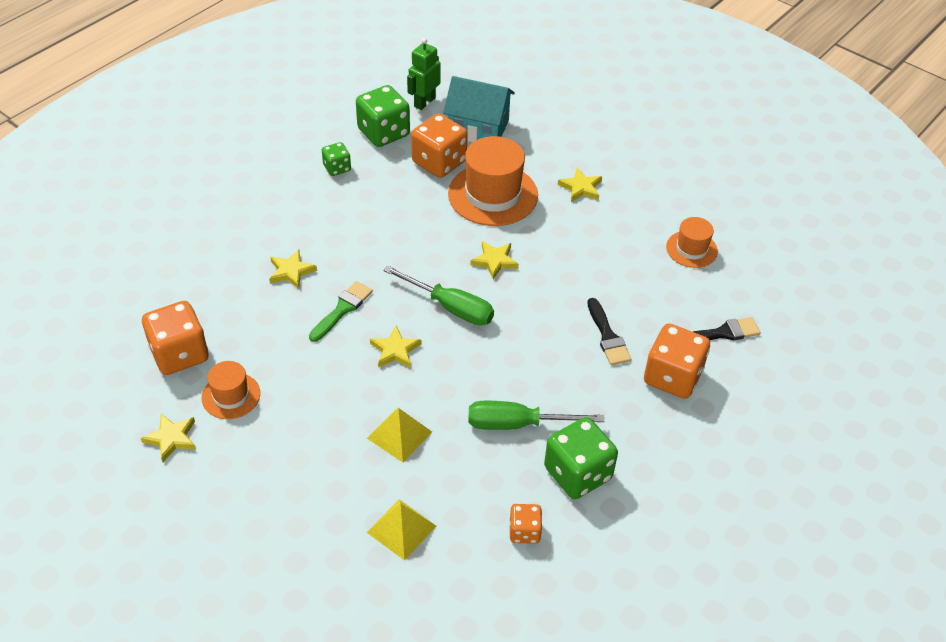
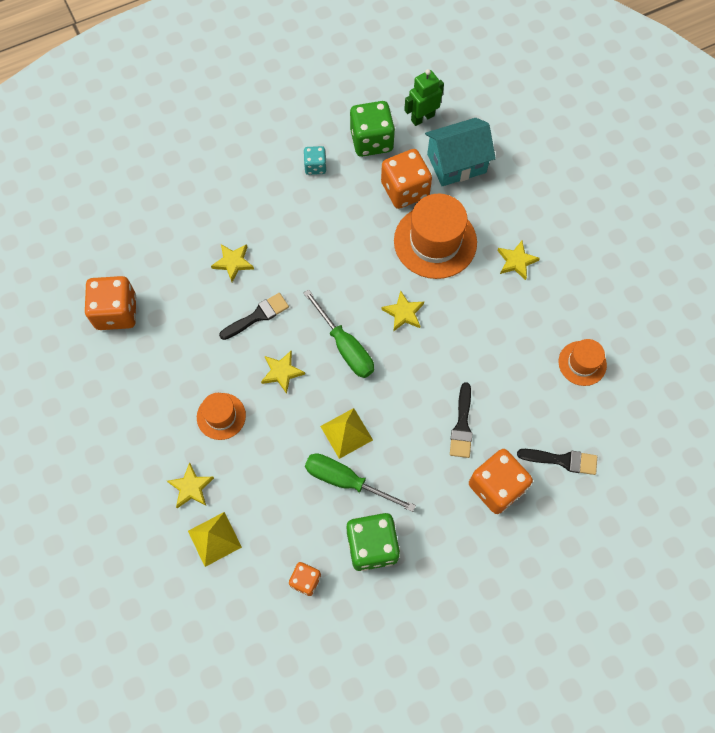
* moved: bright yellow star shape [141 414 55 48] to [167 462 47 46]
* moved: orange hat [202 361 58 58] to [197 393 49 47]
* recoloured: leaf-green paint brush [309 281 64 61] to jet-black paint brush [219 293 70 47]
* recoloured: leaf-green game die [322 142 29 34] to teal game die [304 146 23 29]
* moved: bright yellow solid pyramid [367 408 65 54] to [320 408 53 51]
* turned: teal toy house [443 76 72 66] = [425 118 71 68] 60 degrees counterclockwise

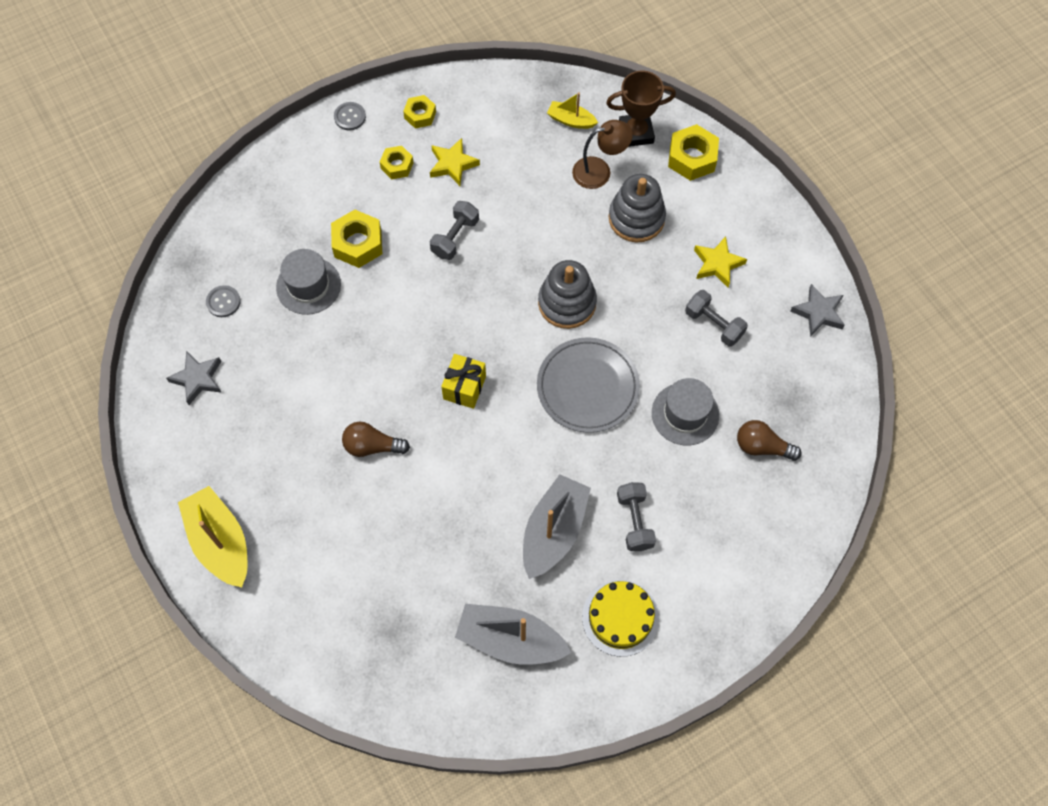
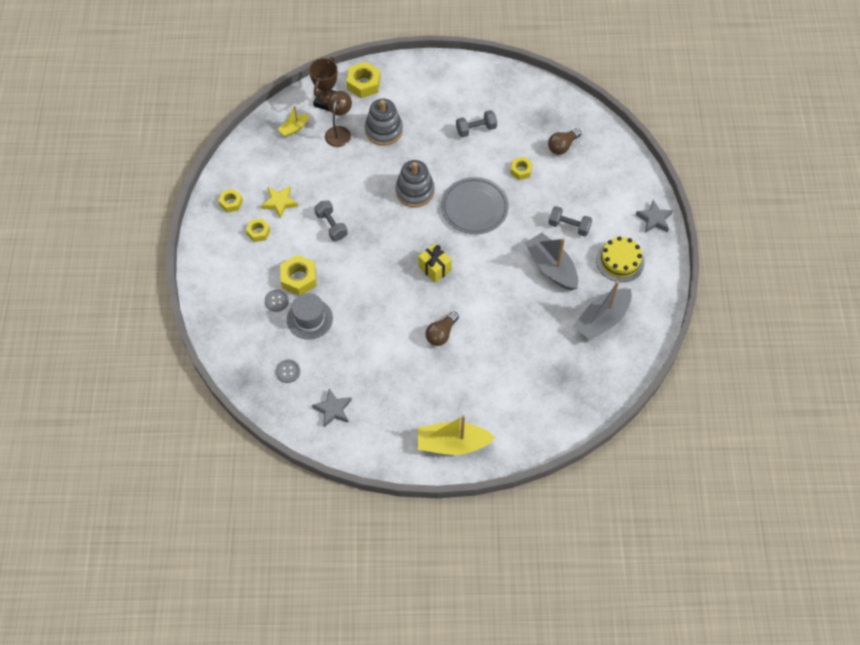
* moved: gray sewing button [334 102 32 29] to [265 289 24 23]
* replaced: gray hat [652 378 67 67] to bright yellow nut [510 157 23 23]
* removed: bright yellow star shape [694 236 53 51]
* moved: gray star shape [790 284 55 53] to [636 200 37 33]

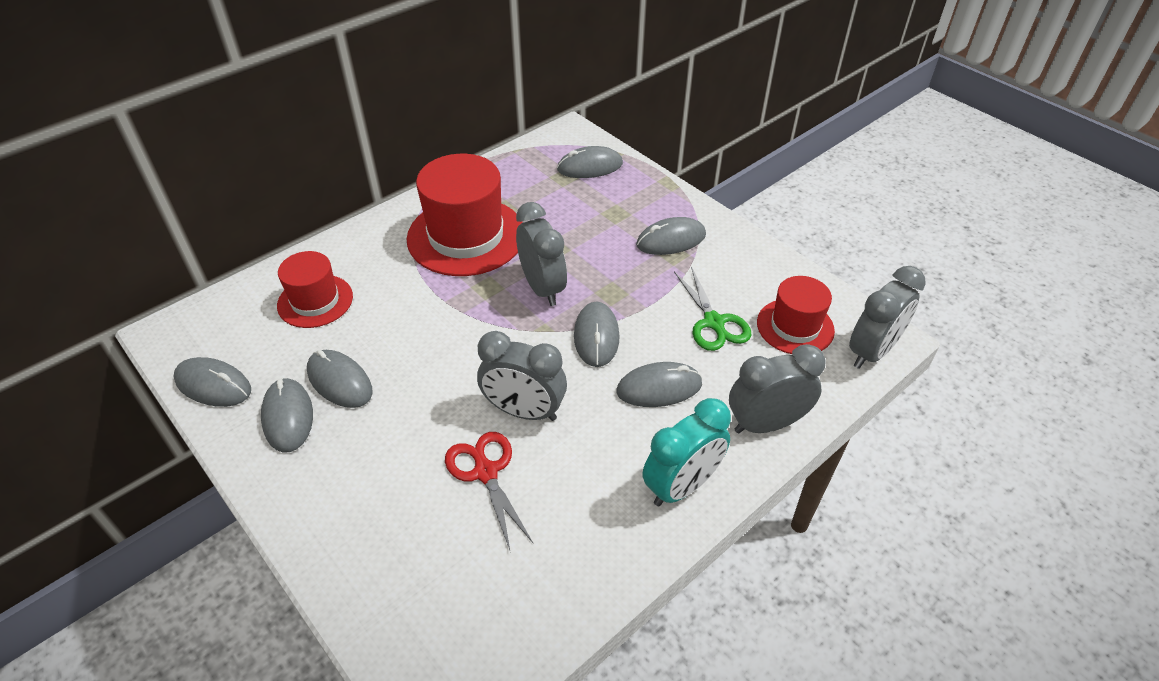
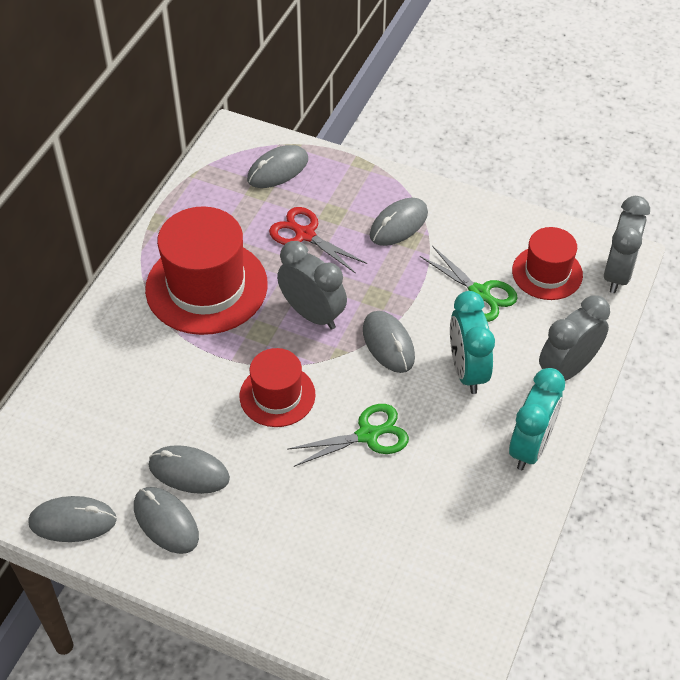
* moved: crimson hat [277 251 76 77] to [240 348 75 79]
* moved: crimson pair of scissors [445 432 89 121] to [269 207 98 67]
* replaced: gray clock [477 331 90 90] to leaf-green pair of scissors [287 404 122 63]
* replaced: gray mouse [616 362 86 45] to teal clock [450 291 45 103]

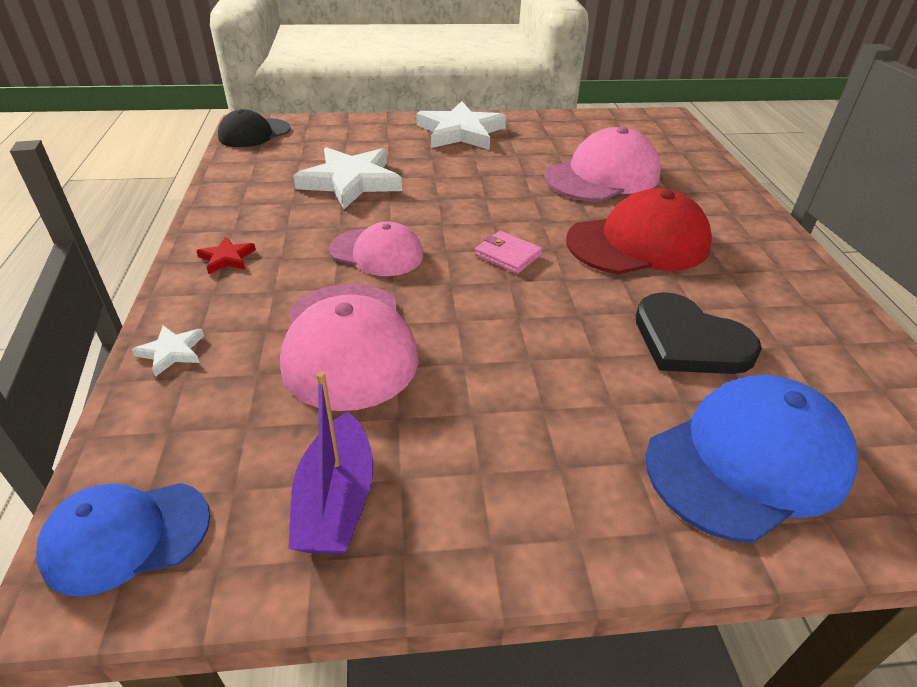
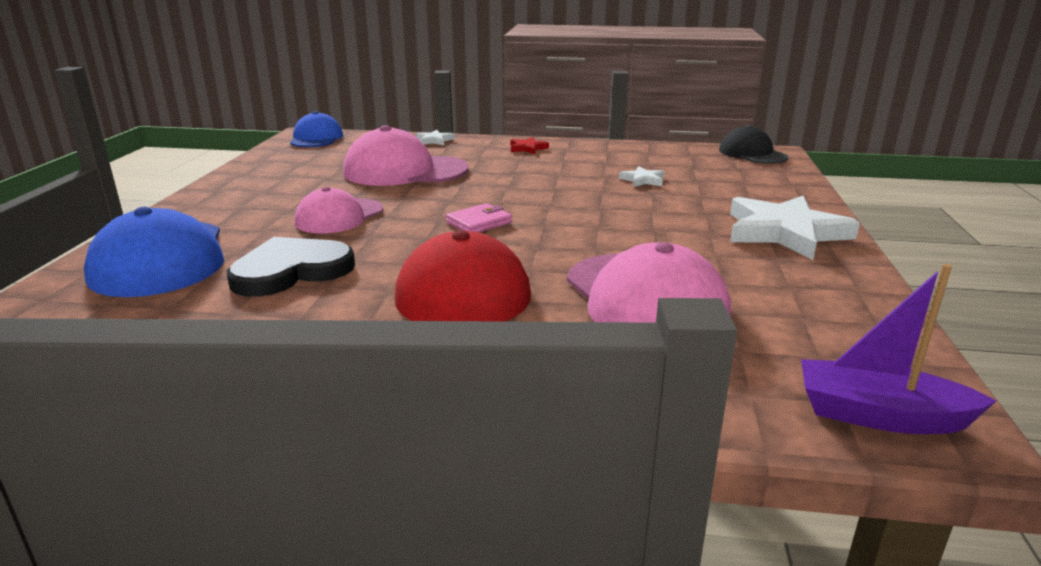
* moved: royal purple toy boat [289 371 84 183] to [801 264 195 170]
* resized: pure white star shape [293 147 109 62] = [619 166 45 21] x0.45
* moved: pink cap [329 221 94 55] to [295 187 88 47]

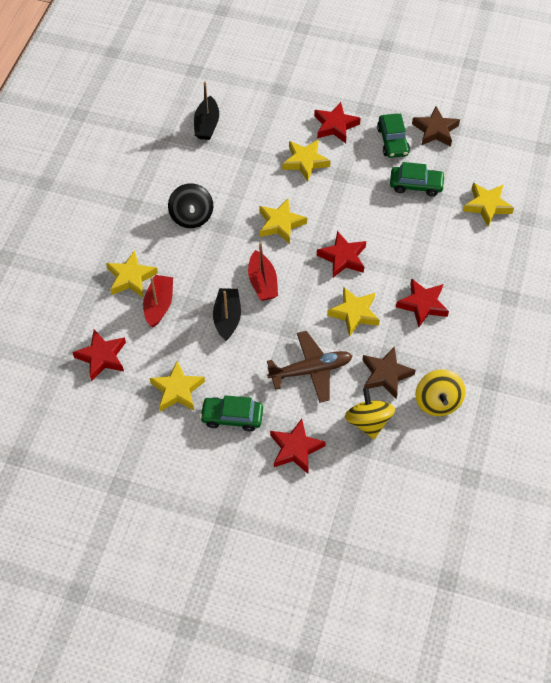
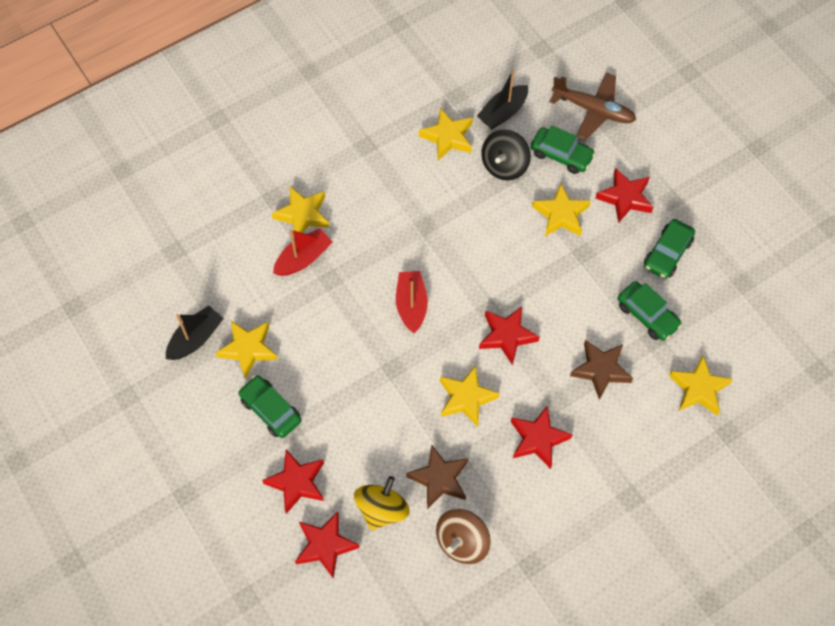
* moved: crimson star shape [72 330 54 51] to [295 512 65 67]
* moved: jet-black spinning top [168 183 45 45] to [481 129 50 51]
* moved: jet-black toy boat [213 288 28 53] to [166 305 58 55]
* turned: crimson toy boat [248 242 30 59] = [396 271 32 62] 150 degrees clockwise
* moved: bright yellow star shape [259 199 48 45] to [419 108 54 52]
* moved: russet toy plane [267 331 85 72] to [549 72 87 68]
* moved: russet star shape [412 106 48 41] to [570 340 63 60]
* recoloured: bright yellow spinning top [415 369 51 47] to russet spinning top [436 509 55 55]
* added: leaf-green automobile [531 125 65 49]

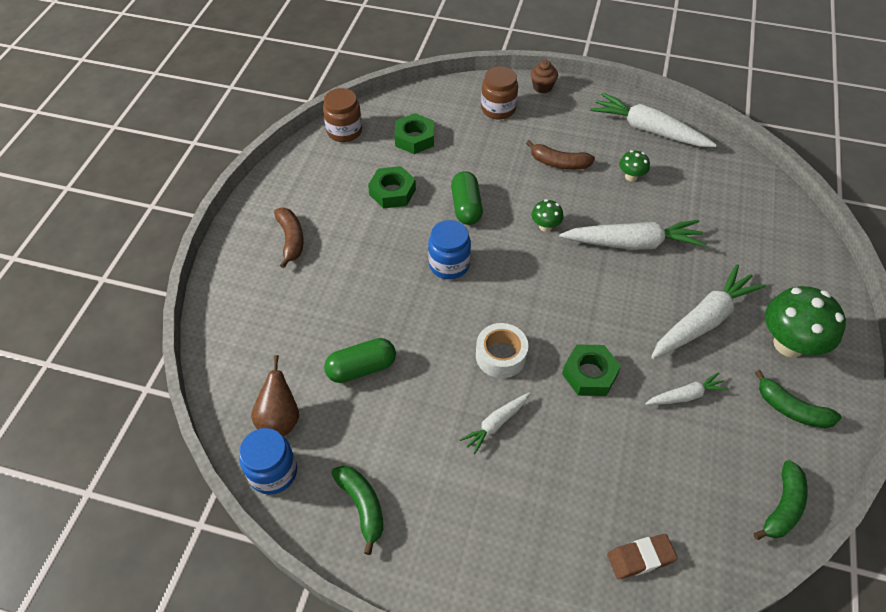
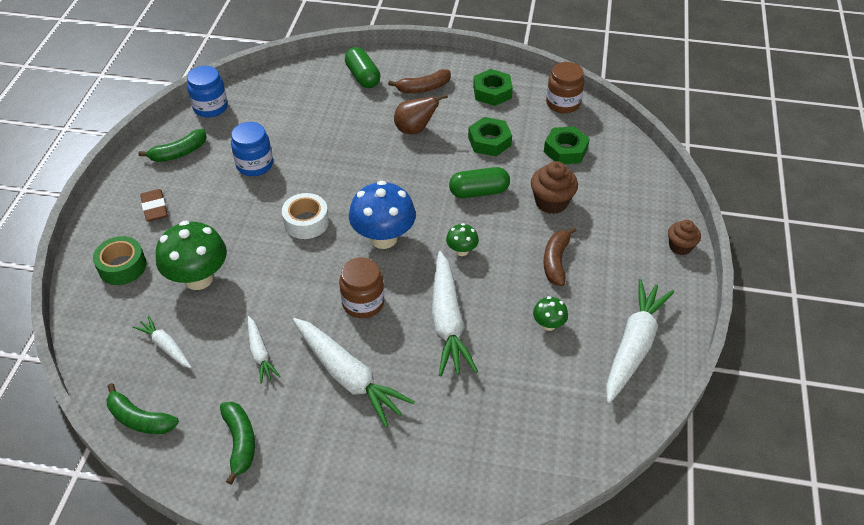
* moved: russet pear [251 355 48 81] to [394 94 54 40]
* moved: leaf-green pill shape [324 338 72 45] to [345 47 35 41]
* moved: royal blue preserve jar [428 220 43 59] to [231 122 42 54]
* moved: pure white carrot [460 392 70 63] to [133 315 59 53]
* moved: russet preserve jar [481 66 37 54] to [339 257 45 61]
* moved: leaf-green nut [562 345 59 51] to [473 69 40 37]
* moved: russet pencil eraser [607 534 70 45] to [140 189 28 33]
* turned: leaf-green banana [755 370 87 58] = [220 402 35 82] 135 degrees clockwise
* moved: leaf-green mushroom [765 286 81 72] to [156 221 71 69]
* added: leaf-green tape [93 236 54 49]
* added: royal blue mushroom [349 181 67 68]
* added: russet fairy cake [531 161 47 53]

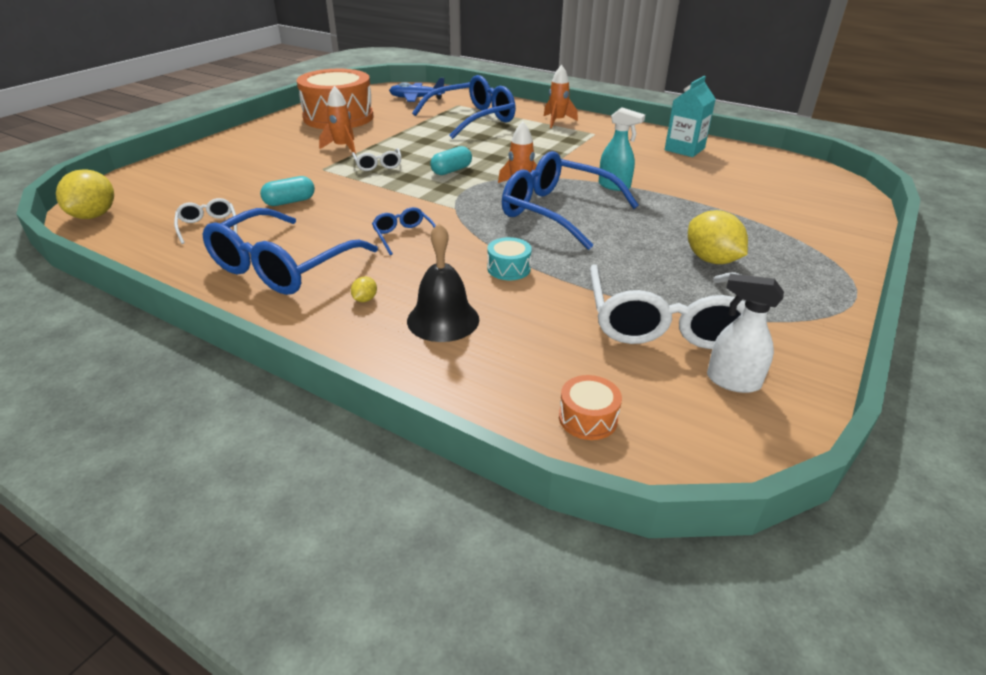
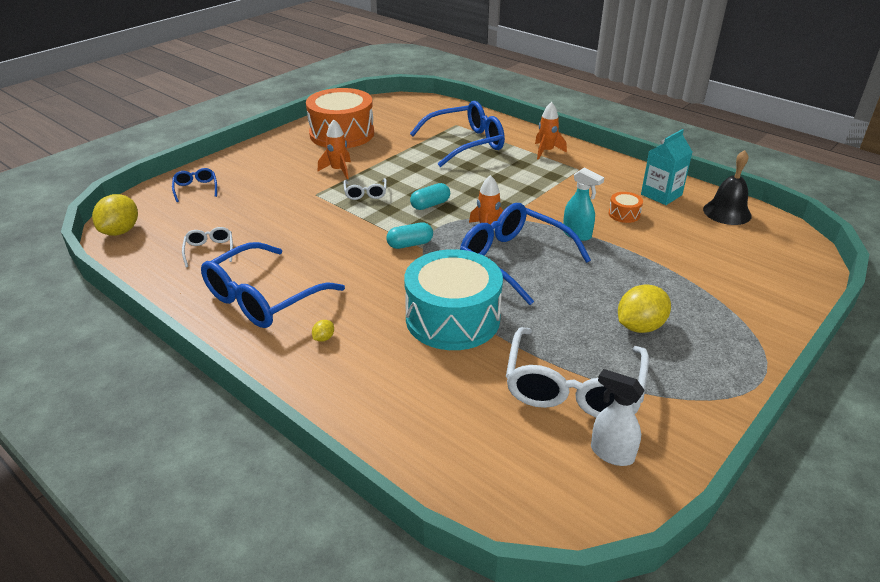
* moved: teal pill shape [260 176 55 30] to [386 222 47 27]
* moved: royal blue spectacles [372 207 64 48] to [172 168 45 34]
* removed: royal blue toy plane [389 78 56 24]
* moved: jet-black hand bell [407 223 72 119] to [703 150 49 75]
* resized: teal drum [487 237 45 43] = [404 249 99 101] x2.48
* moved: orange drum [559 375 63 65] to [609 192 34 31]
* turned: bright yellow lemon [688 210 60 54] = [618 284 53 49] 75 degrees clockwise

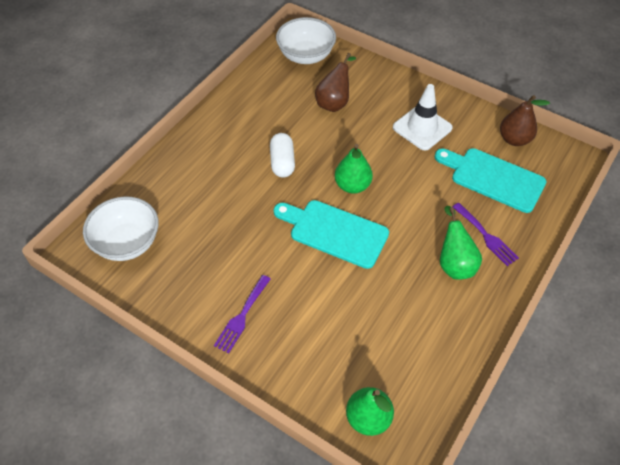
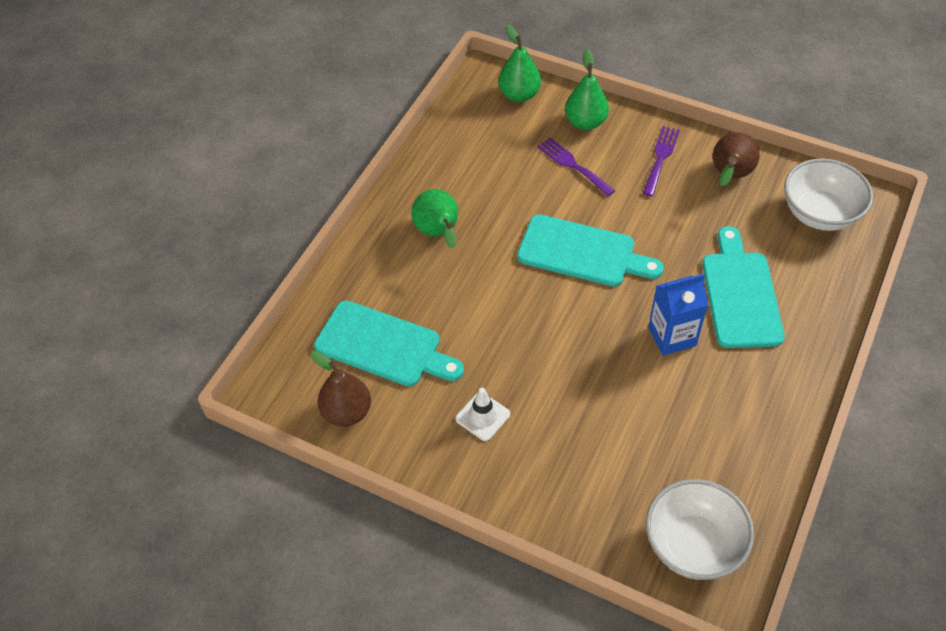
* replaced: pure white pill shape [270 133 25 45] to royal blue juice carton [648 274 60 82]
* moved: russet pear [315 53 41 59] to [713 132 47 54]
* moved: leaf-green pear [335 144 38 50] to [565 49 44 81]
* resized: pure white road cone [393 84 60 66] = [455 388 55 53] x0.62
* moved: royal purple dinner fork [452 203 67 63] to [537 138 78 58]
* added: teal bread board [702 226 83 122]

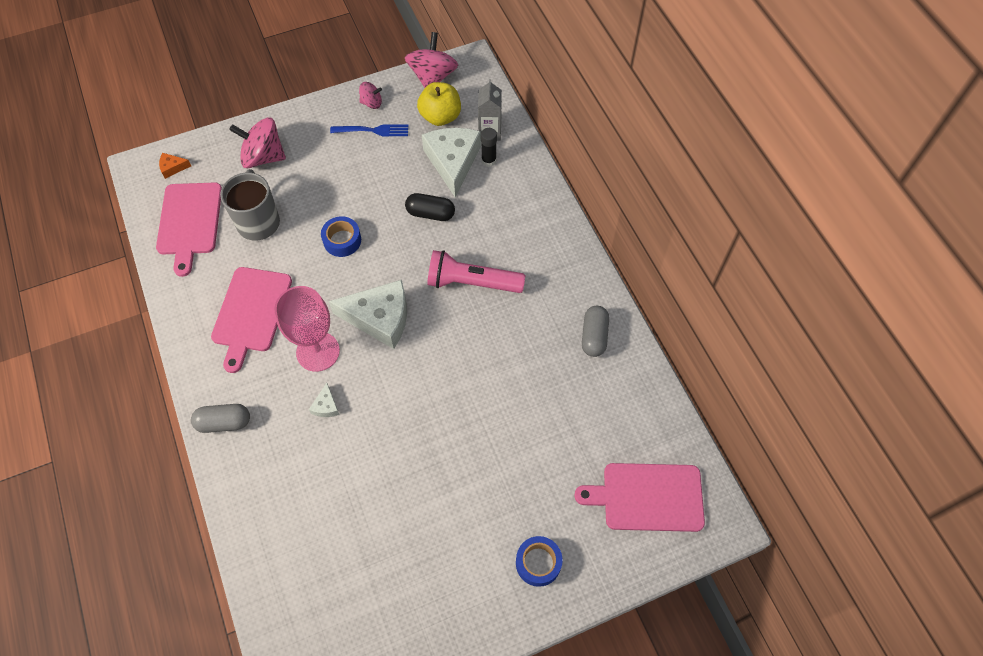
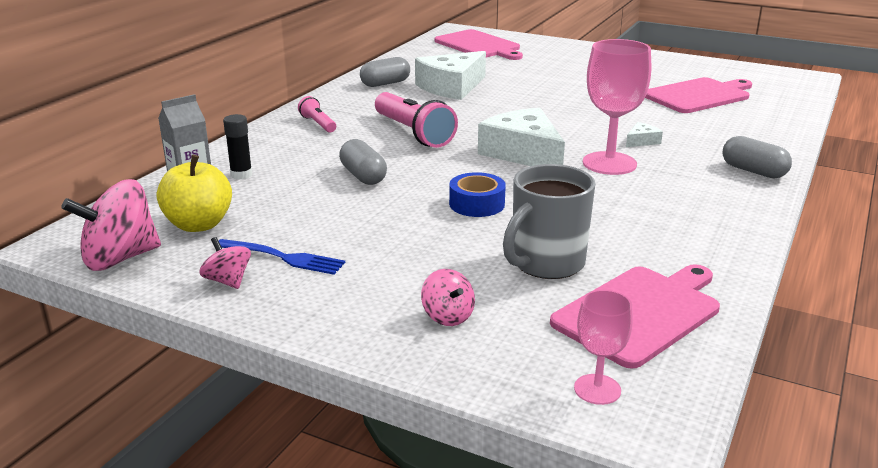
* replaced: orange piece of cheese [159 153 32 26] to pink chalice [574 290 59 115]
* moved: pink bread board [211 267 81 106] to [645 77 107 36]
* resized: pink spinning top [229 117 57 51] = [421 269 54 57] x0.53
* turned: royal blue dinner fork [330 124 79 12] = [219 239 126 36] 150 degrees clockwise
* recoloured: jet-black pill shape [405 193 50 28] to gray pill shape [339 139 48 46]
* moved: pure white piece of cheese [422 128 59 69] to [415 51 71 49]
* removed: royal blue tape [516 536 47 51]
* added: pink torch [298 96 38 37]

